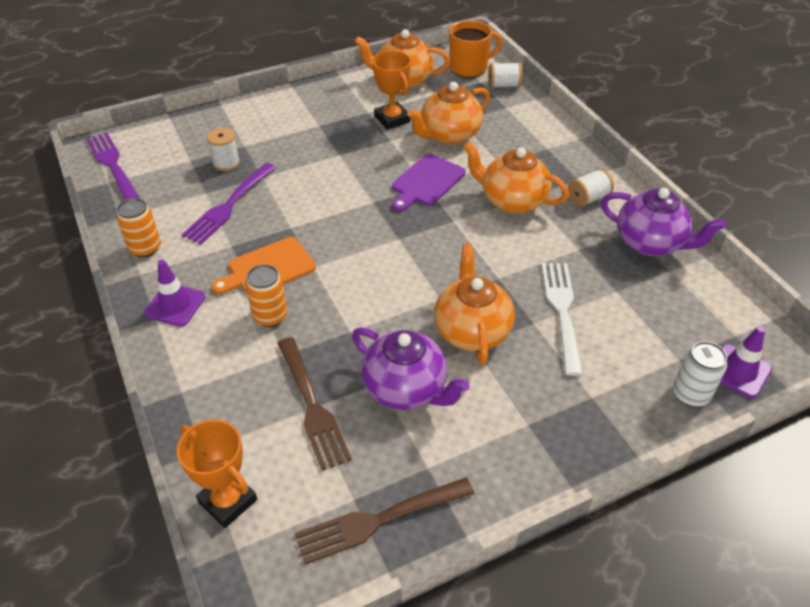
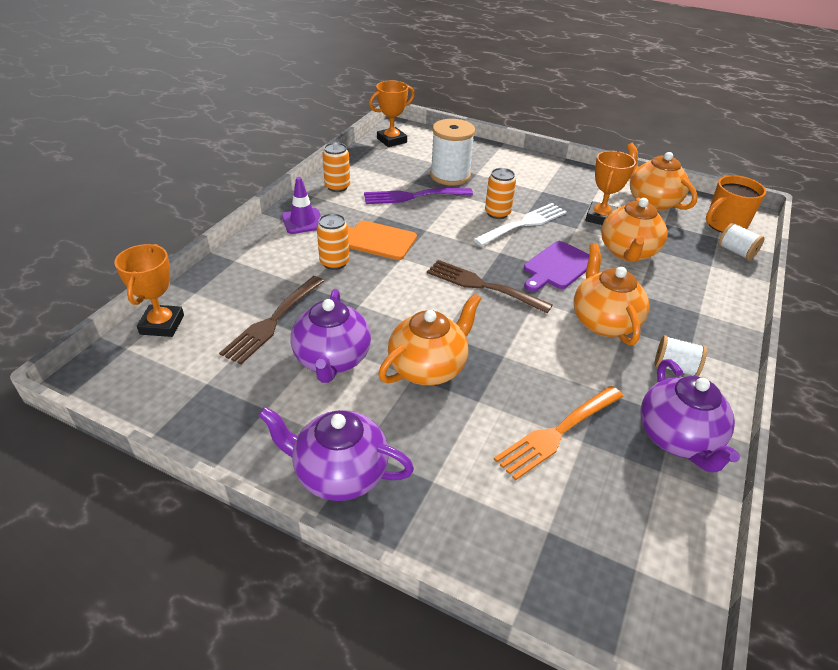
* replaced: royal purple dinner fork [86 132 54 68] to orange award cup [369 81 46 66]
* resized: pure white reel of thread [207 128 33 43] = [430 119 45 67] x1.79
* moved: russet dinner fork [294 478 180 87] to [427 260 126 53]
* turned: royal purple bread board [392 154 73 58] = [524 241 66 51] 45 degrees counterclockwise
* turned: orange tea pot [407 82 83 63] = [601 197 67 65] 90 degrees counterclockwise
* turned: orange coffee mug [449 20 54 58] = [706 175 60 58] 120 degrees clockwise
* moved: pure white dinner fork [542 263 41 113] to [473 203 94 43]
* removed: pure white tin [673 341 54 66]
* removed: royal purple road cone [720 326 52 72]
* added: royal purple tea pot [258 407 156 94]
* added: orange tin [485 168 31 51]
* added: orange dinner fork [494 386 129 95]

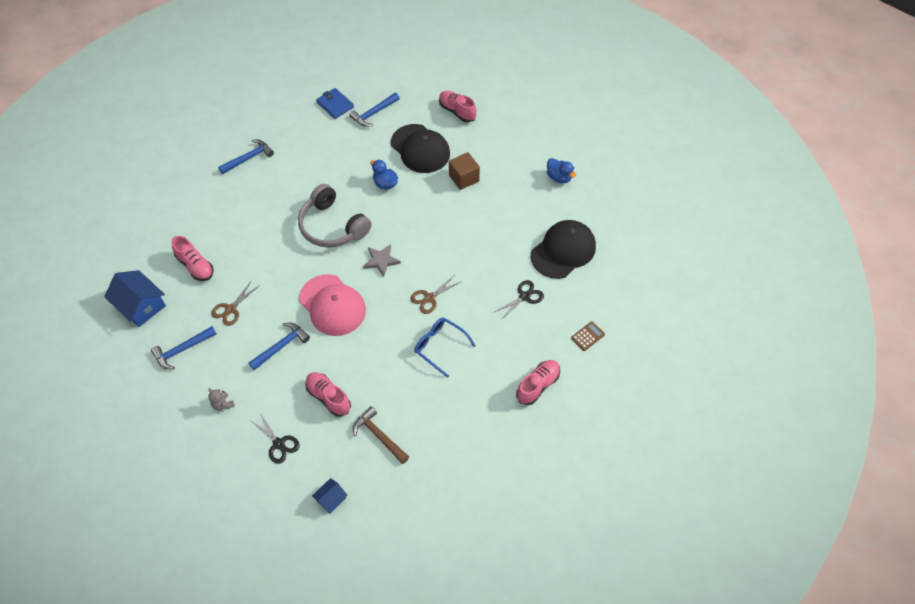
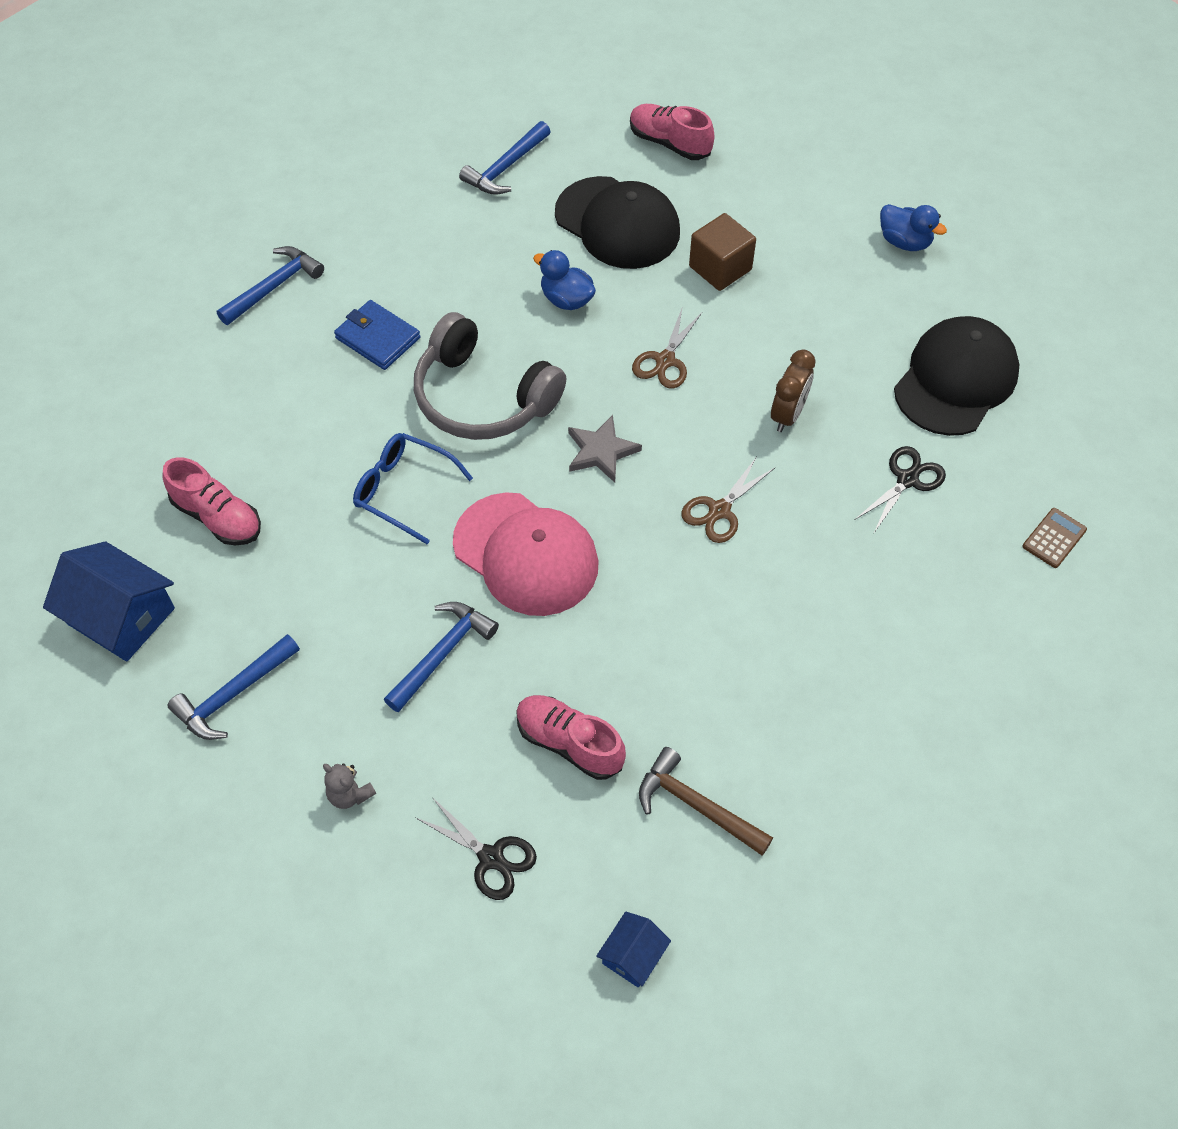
* moved: russet pair of scissors [211 280 49 46] to [632 306 70 83]
* moved: royal blue billfold [316 88 38 31] to [334 300 86 70]
* moved: royal blue spectacles [414 318 62 60] to [353 433 120 111]
* removed: pink sneaker [516 360 44 45]
* added: russet clock [771 350 45 82]

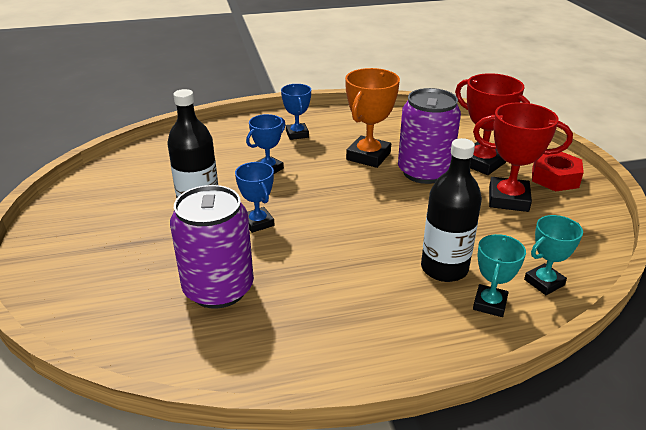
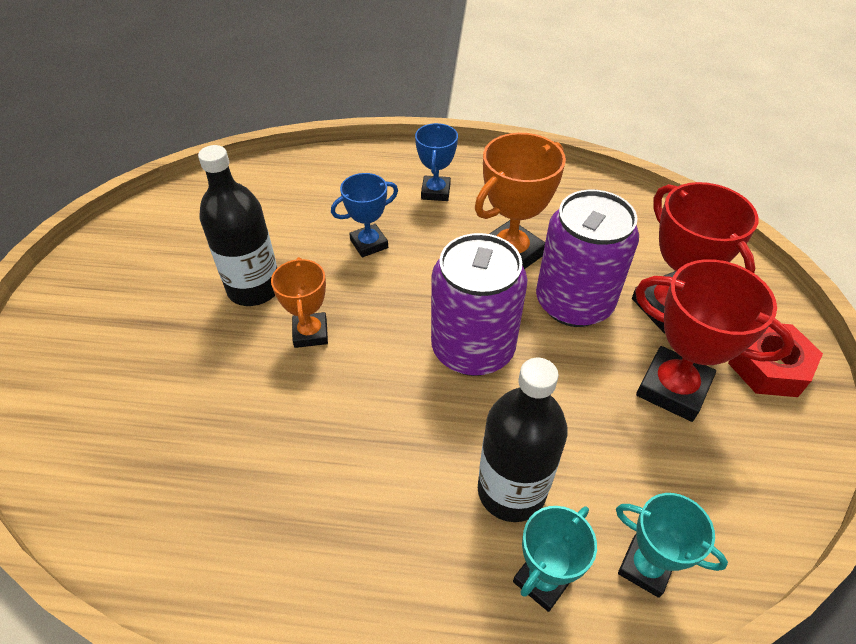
* moved: royal purple tin [170 185 84 124] to [431 233 96 143]
* recoloured: royal blue award cup [235 162 39 71] to orange award cup [271 257 57 91]
* turned: teal award cup [524 215 59 80] = [616 493 112 105] 45 degrees clockwise

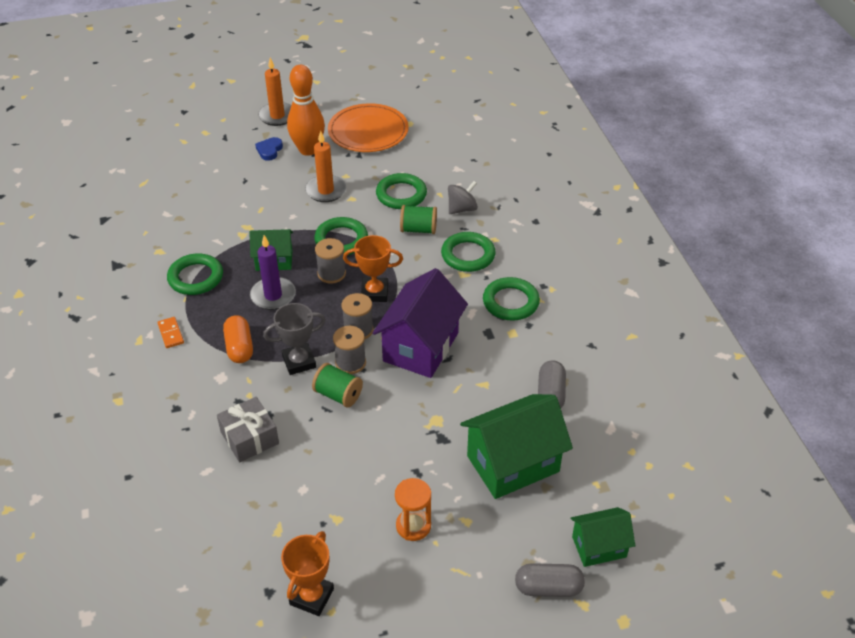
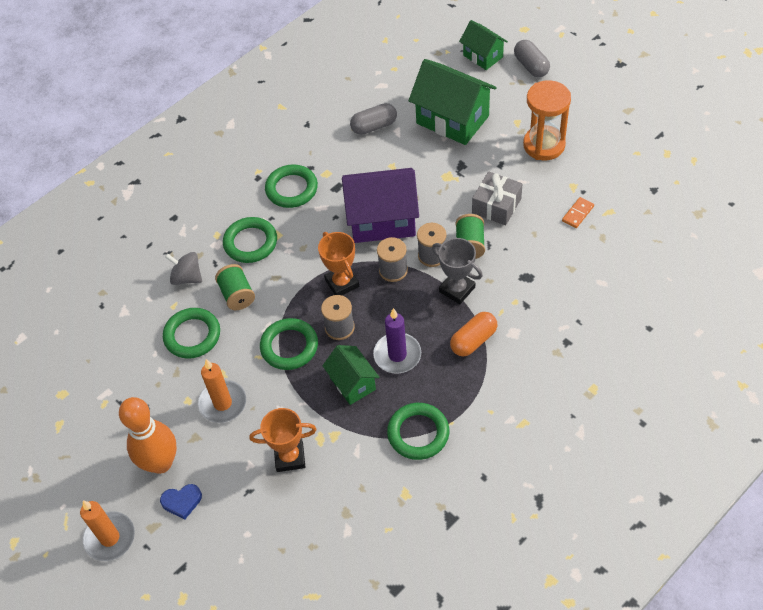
* moved: orange domino piece [157 317 27 31] to [562 197 32 31]
* moved: gray wrapped gift [217 397 62 65] to [472 171 50 54]
* moved: orange award cup [281 531 53 85] to [249 408 68 64]
* removed: orange plate [328 103 81 49]
* resized: orange sand timer [395 478 36 63] = [523 80 48 80] x1.55

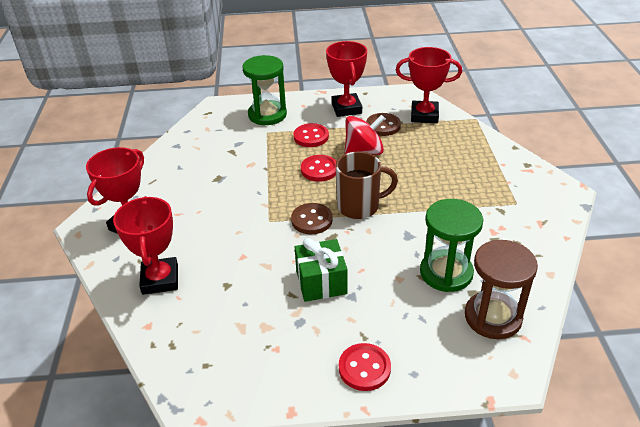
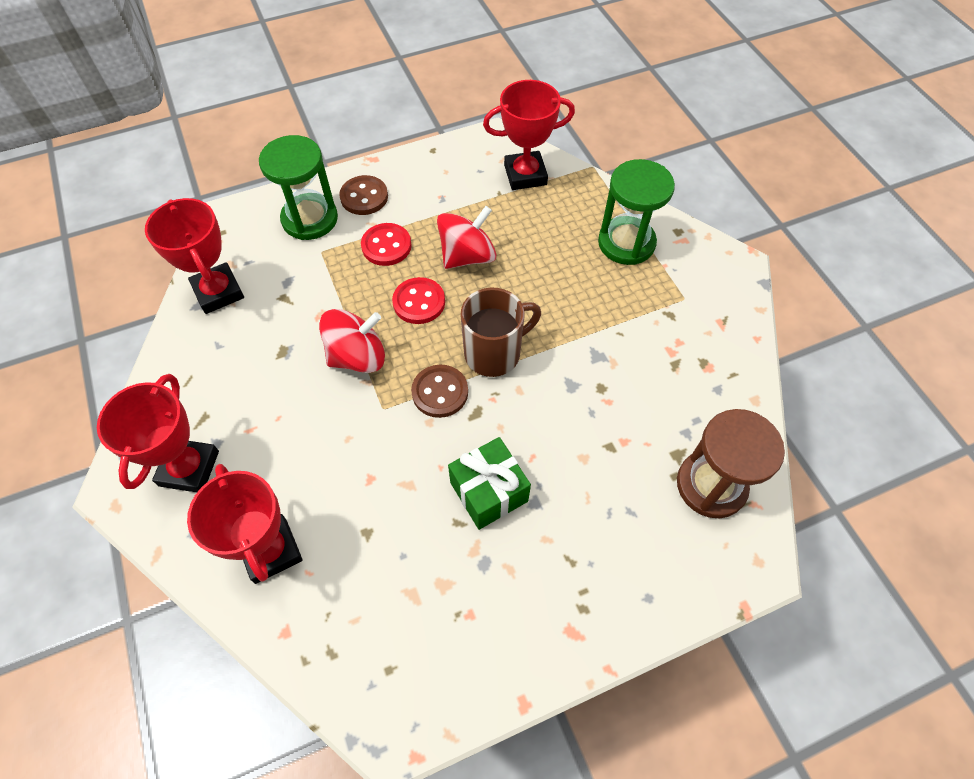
* moved: crimson award cup [326 41 41 76] to [145 198 99 116]
* removed: crimson sewing button [339 343 52 48]
* moved: russet sewing button [366 113 35 23] to [339 175 49 40]
* moved: leaf-green sand timer [420 199 63 93] to [598 159 77 106]
* added: crimson spinning top [319 309 66 64]

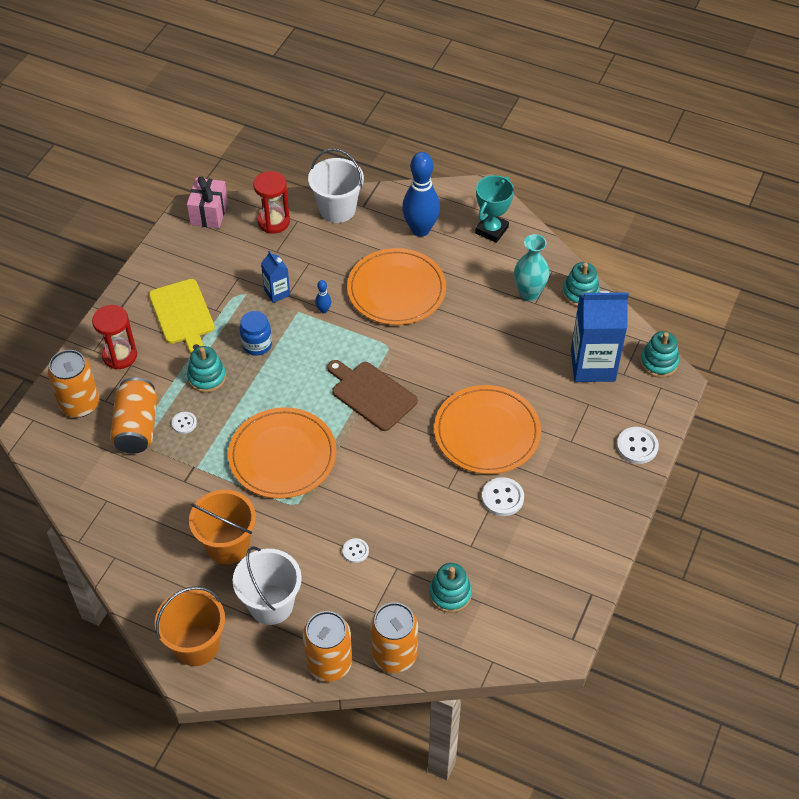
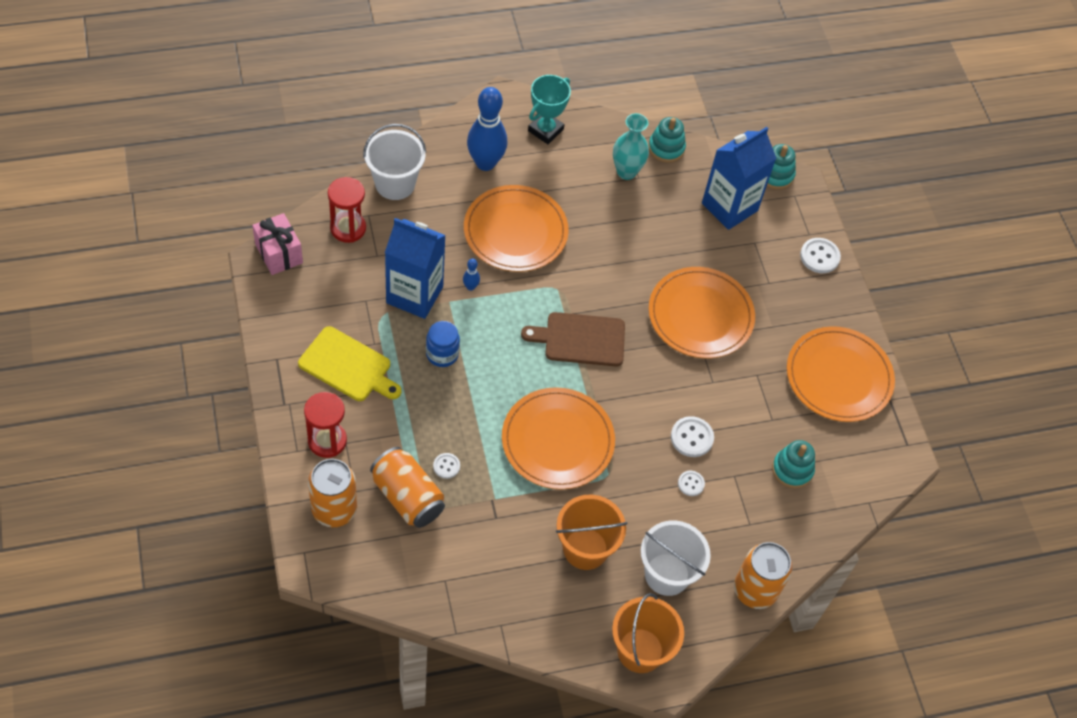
* removed: teal stacking toy [187 346 39 47]
* resized: royal blue juice carton [261 251 29 52] = [385 218 61 101] x2.01
* removed: orange tin [371 602 47 71]
* turned: teal award cup [475 175 39 68] = [528 75 43 69] 45 degrees clockwise
* moved: pure white sewing button [482 477 42 39] to [671 416 43 41]
* added: orange plate [787 326 108 96]

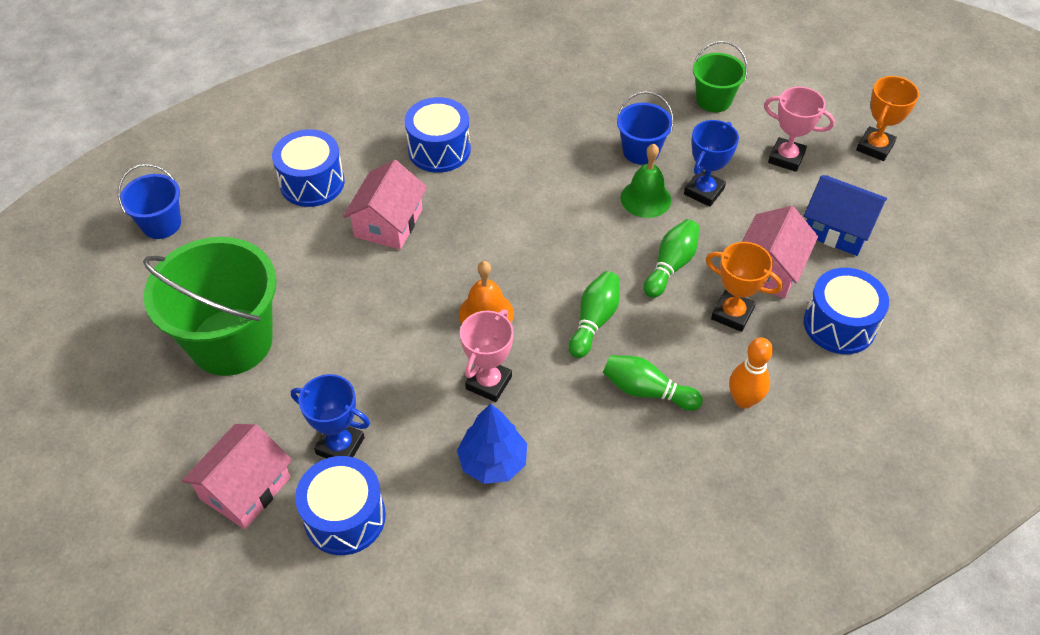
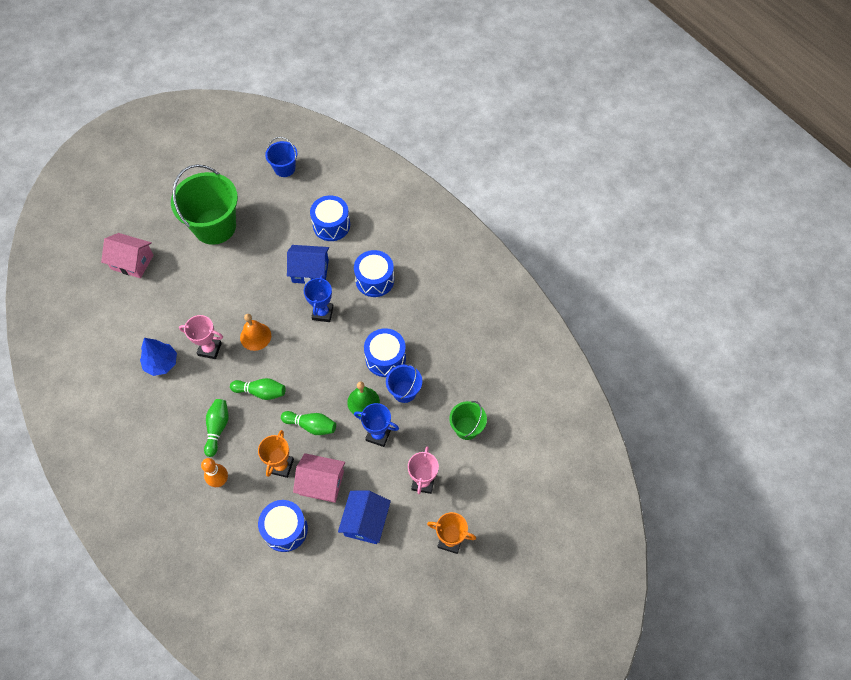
* moved: royal blue award cup [291 374 79 85] to [304 275 30 47]
* moved: royal blue drum [295 456 91 99] to [364 328 42 49]
* recoloured: pink toy house [343 160 84 90] to royal blue toy house [287 245 42 39]

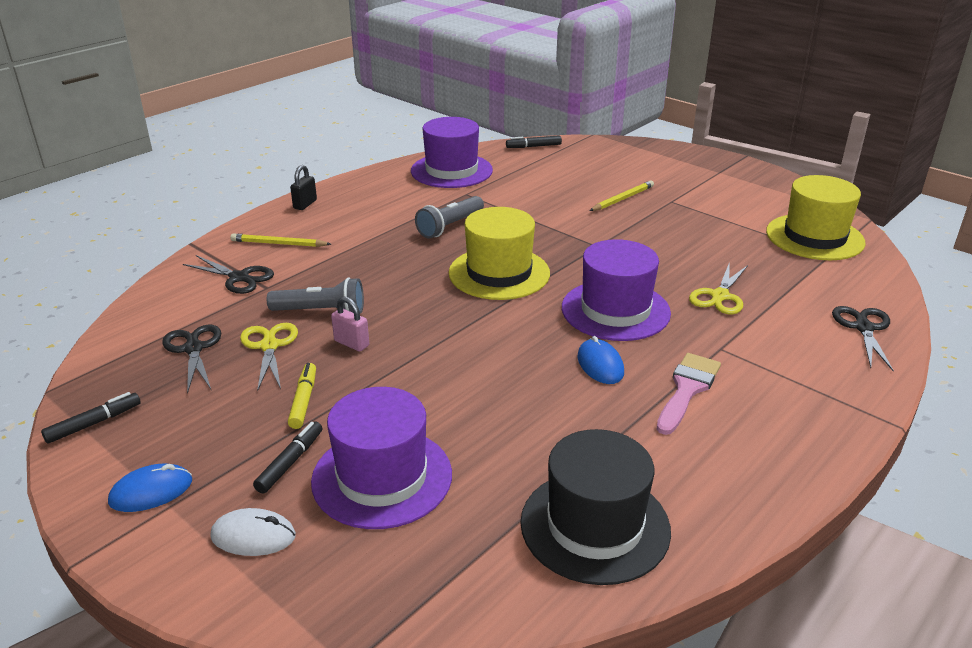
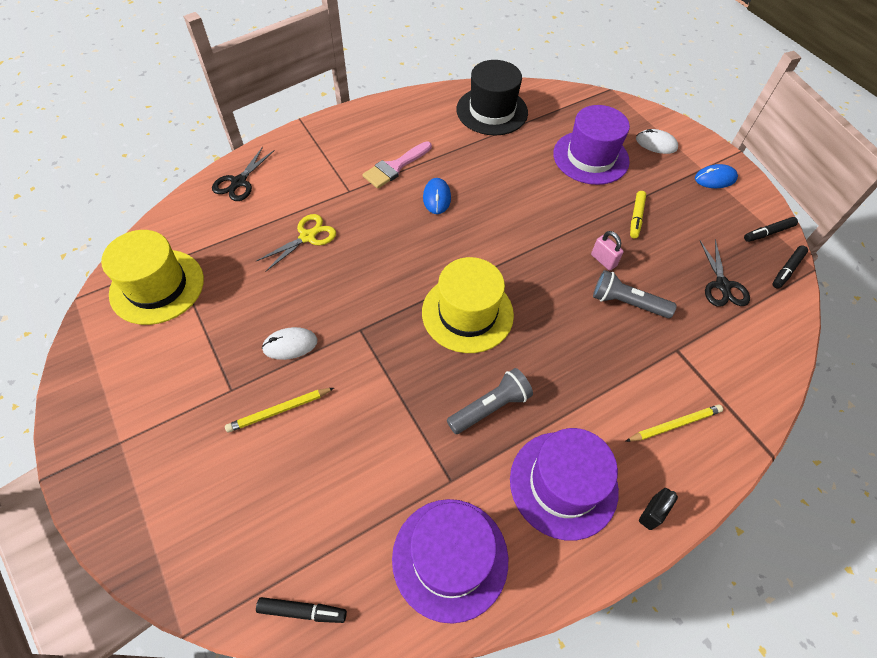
* removed: jet-black pair of scissors [183 255 91 39]
* turned: bright yellow lead pencil [230 233 101 14] = [625 404 98 38] 45 degrees counterclockwise
* removed: bright yellow pair of scissors [240 323 58 68]
* moved: jet-black marker pen [253 421 69 72] to [772 245 36 43]
* moved: royal purple hat [562 239 109 102] to [510 428 109 112]
* added: pure white mouse [262 327 55 33]

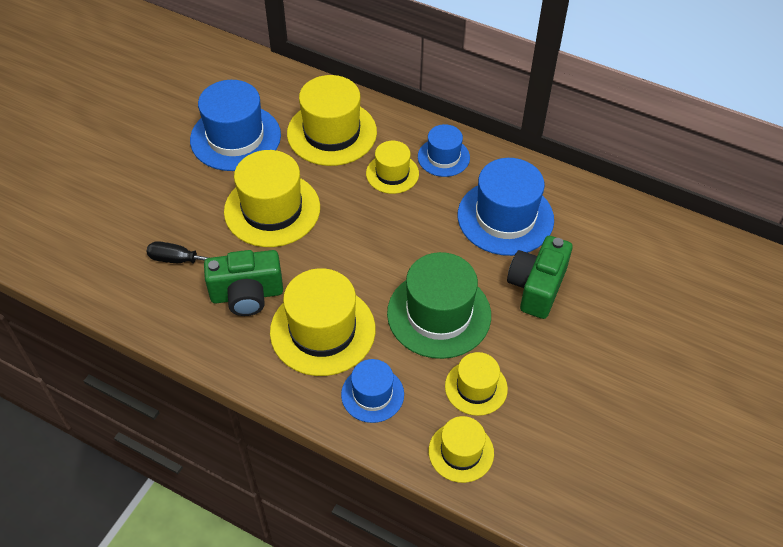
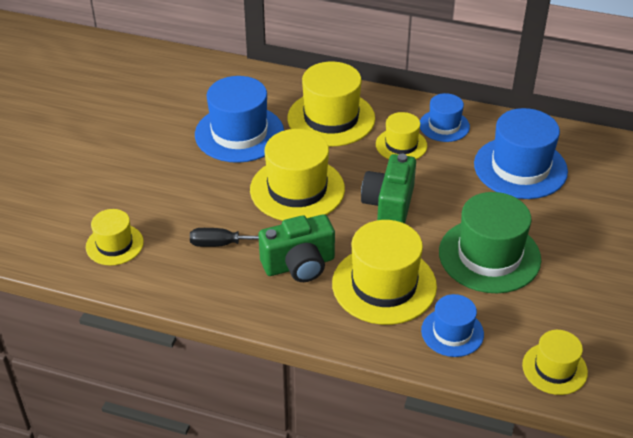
* moved: bright yellow hat [445 352 63 64] to [86 209 58 56]
* moved: leaf-green photo camera [507 236 66 83] to [361 154 55 70]

